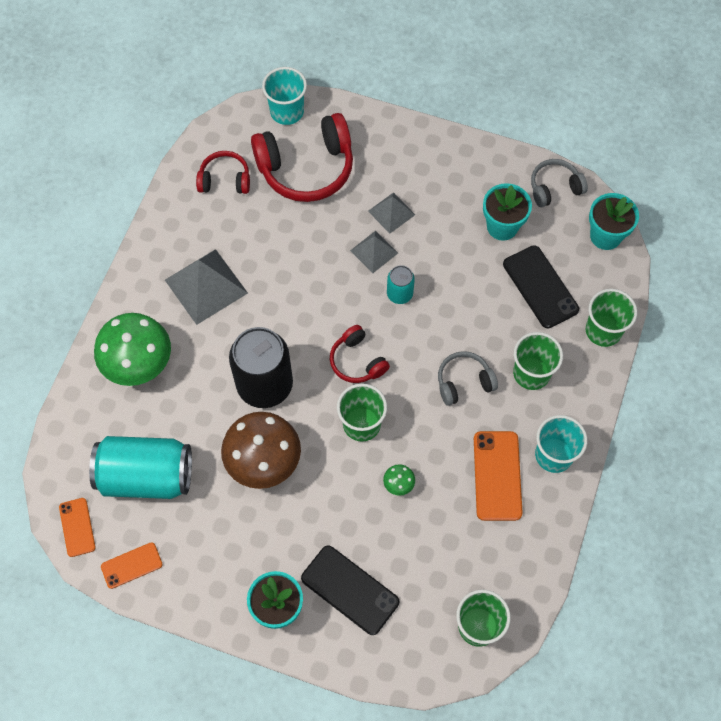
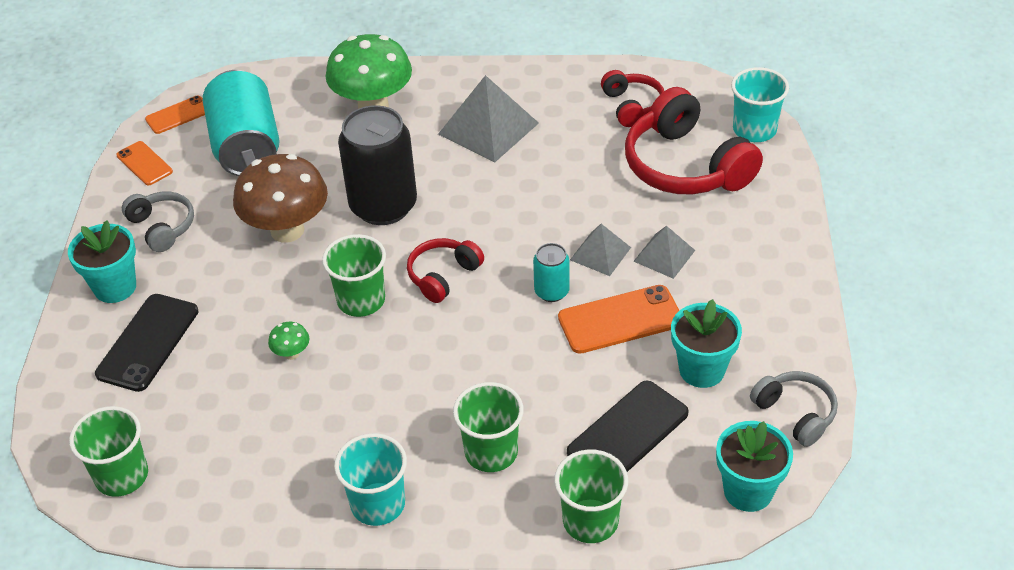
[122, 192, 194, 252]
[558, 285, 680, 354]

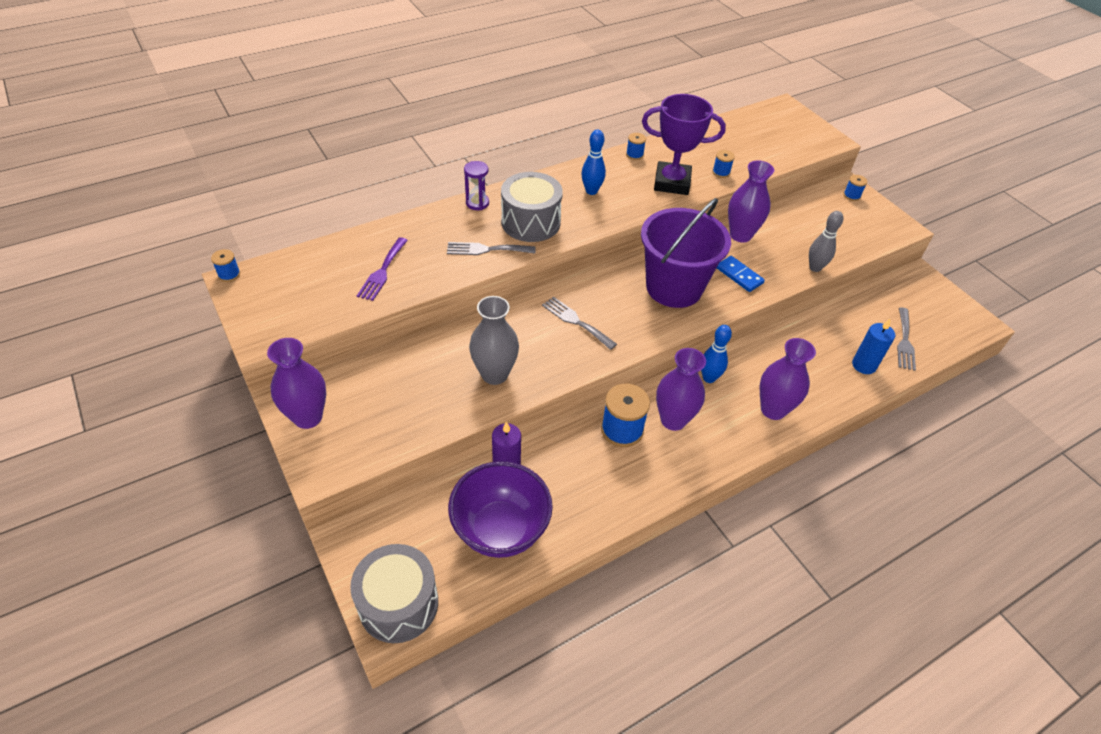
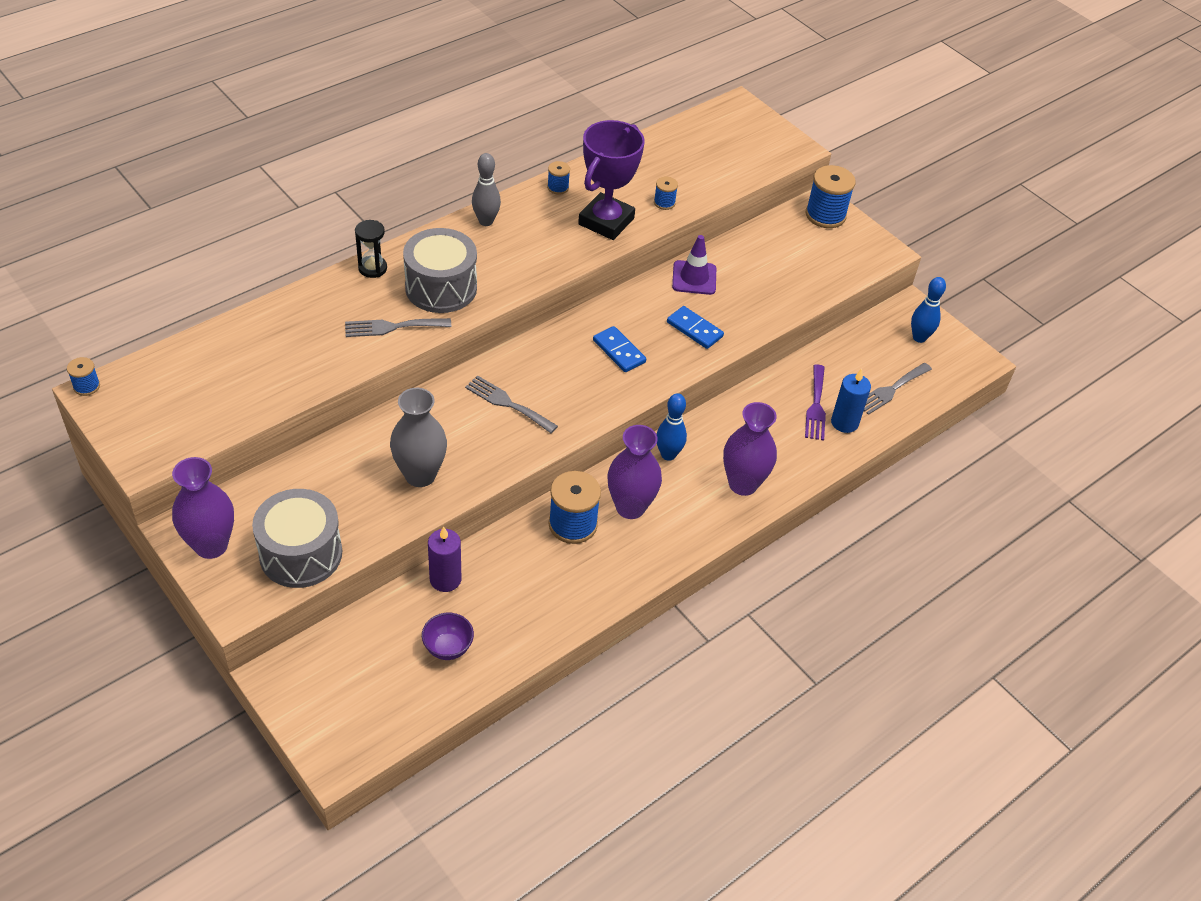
[252, 489, 342, 588]
[355, 220, 387, 278]
[422, 613, 474, 660]
[472, 153, 501, 226]
[578, 120, 645, 240]
[593, 326, 646, 372]
[672, 235, 716, 295]
[805, 364, 826, 441]
[806, 165, 856, 228]
[864, 363, 932, 415]
[911, 277, 946, 343]

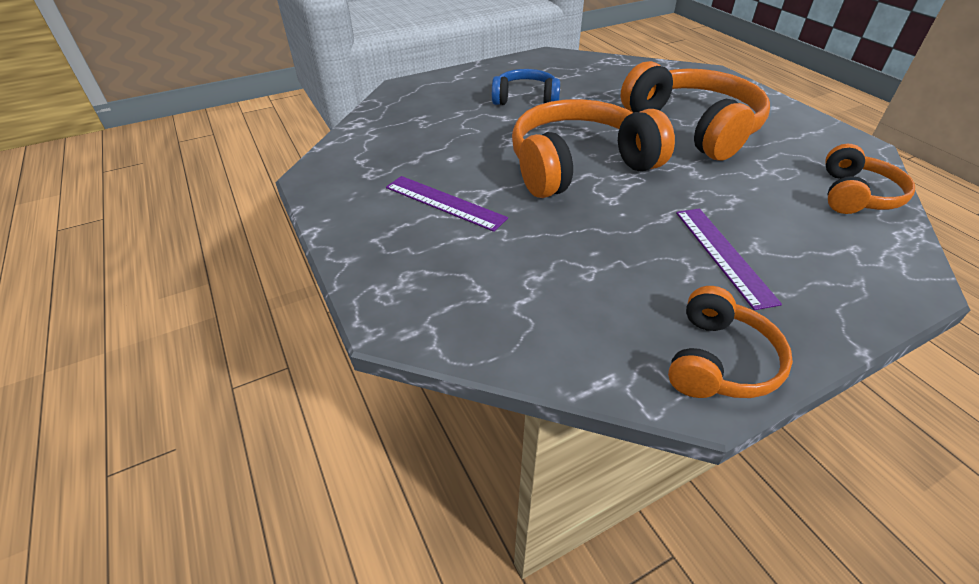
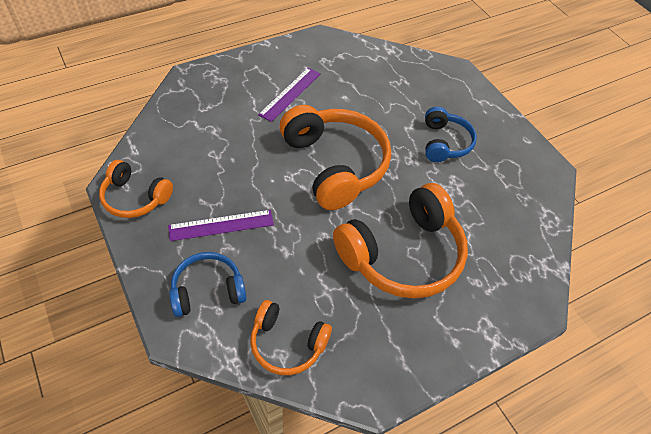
[169, 252, 247, 317]

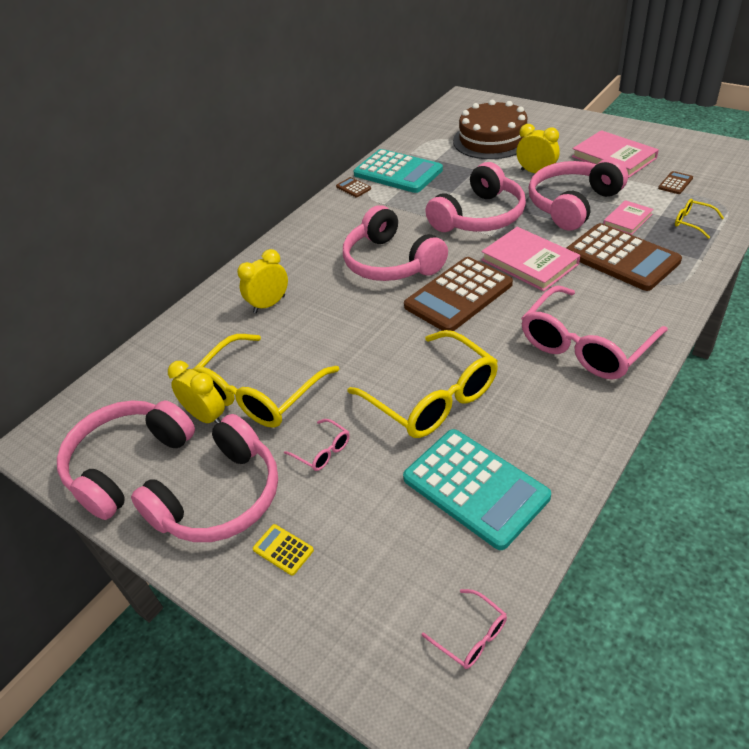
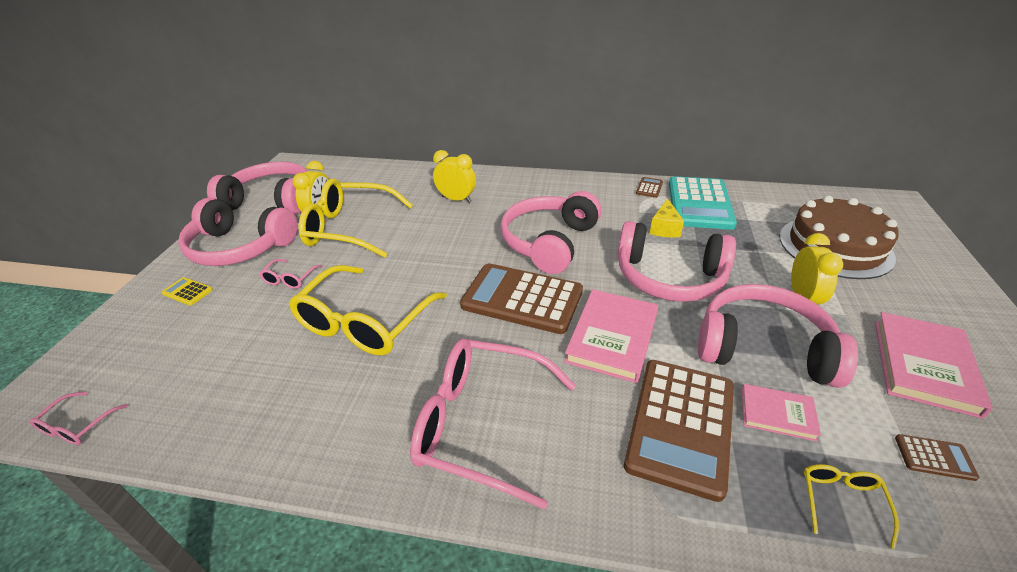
[161, 277, 213, 305]
[650, 198, 684, 237]
[403, 429, 551, 550] (first image)

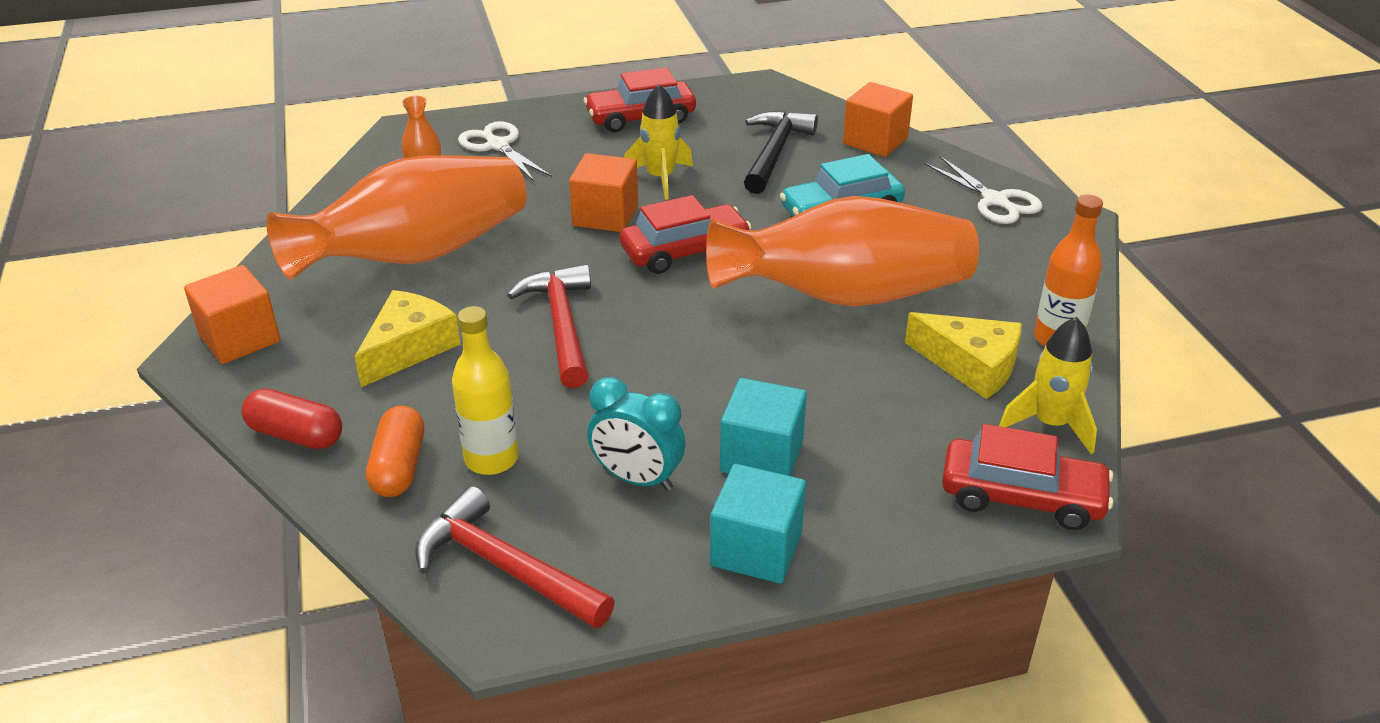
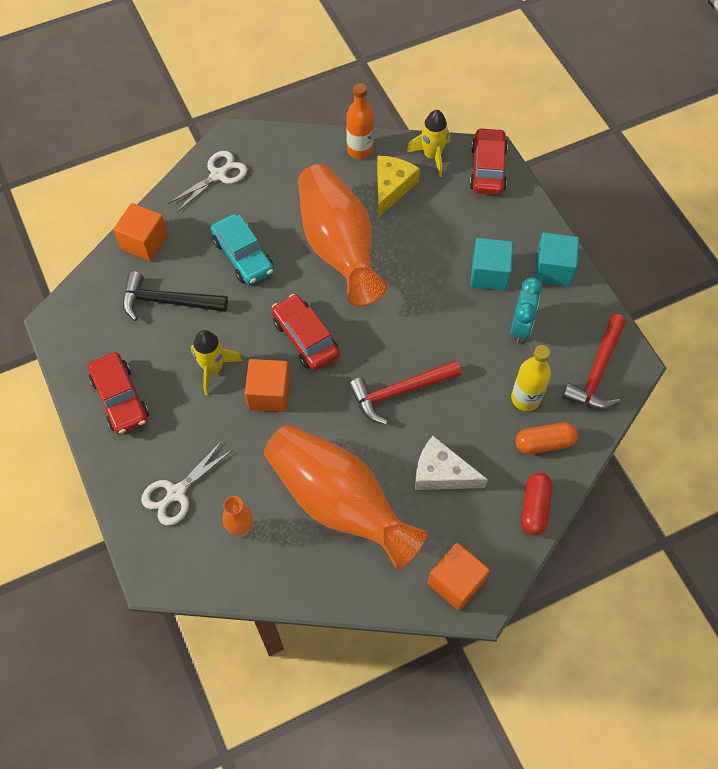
[415, 436, 488, 490]

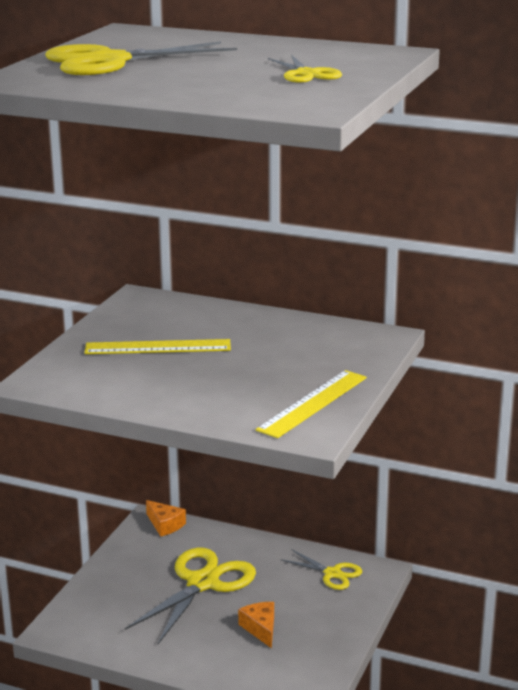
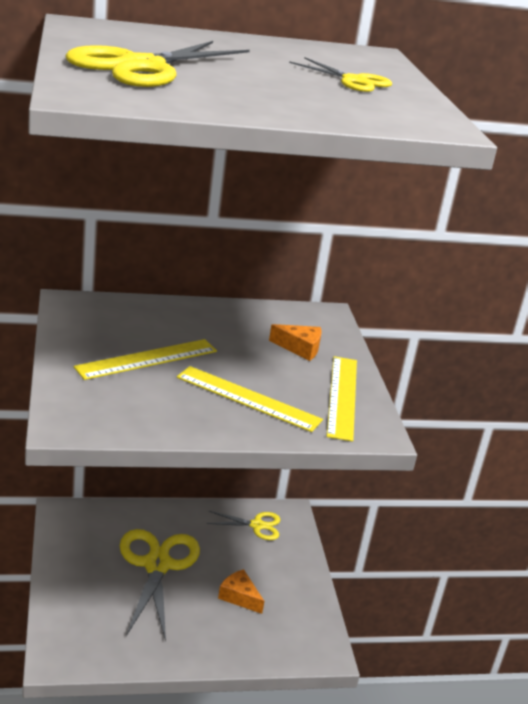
[177, 366, 323, 432]
[269, 324, 322, 361]

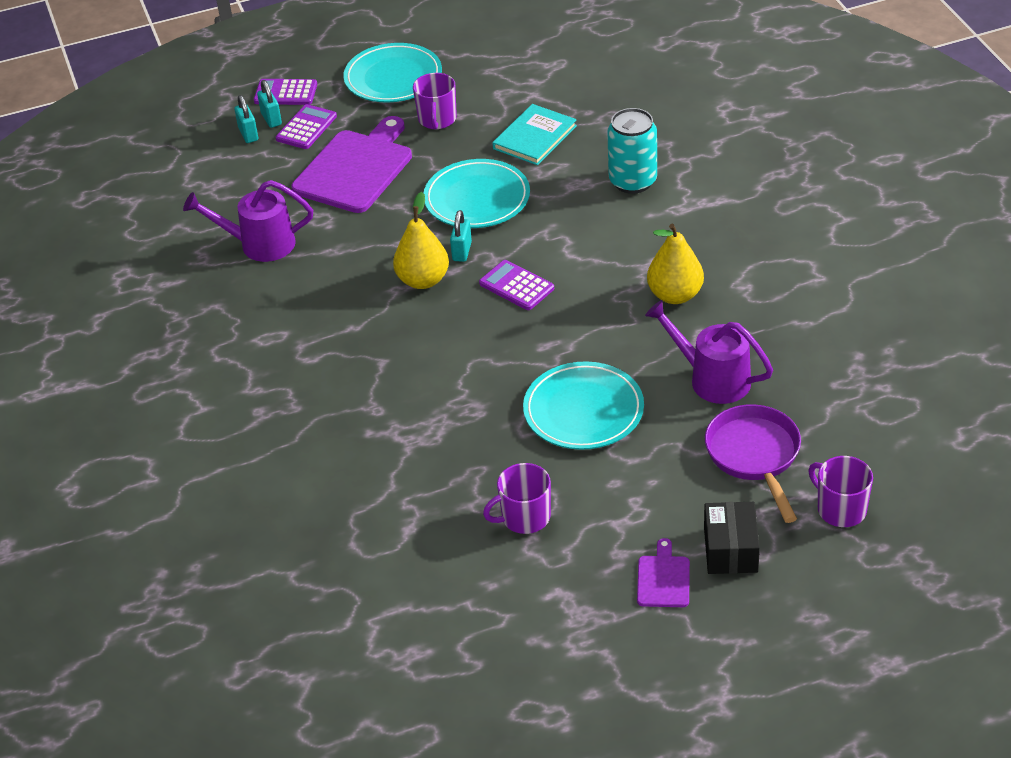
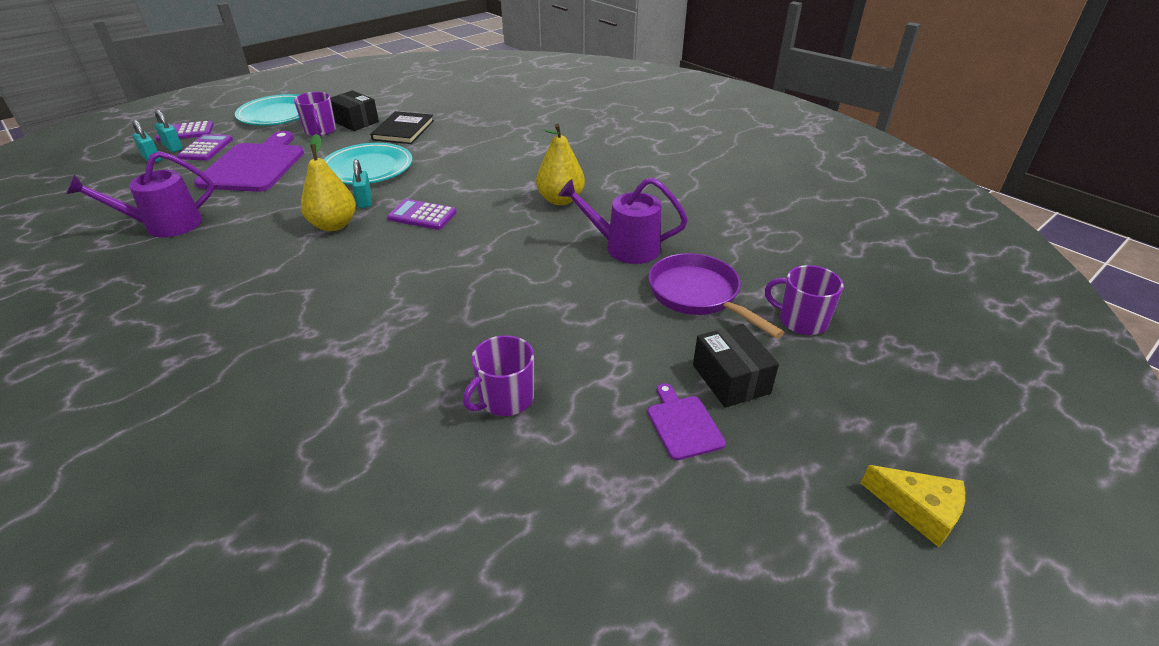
[331, 90, 379, 131]
[370, 111, 434, 144]
[861, 465, 965, 547]
[523, 361, 644, 450] (first image)
[607, 108, 657, 194] (first image)

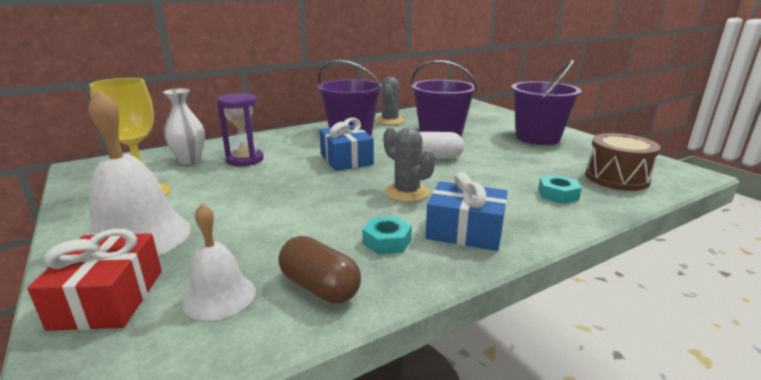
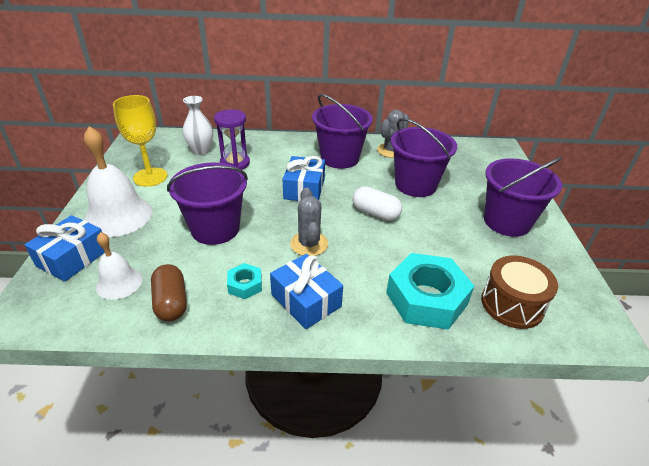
[24, 215, 105, 282]
[167, 163, 248, 245]
[386, 253, 474, 330]

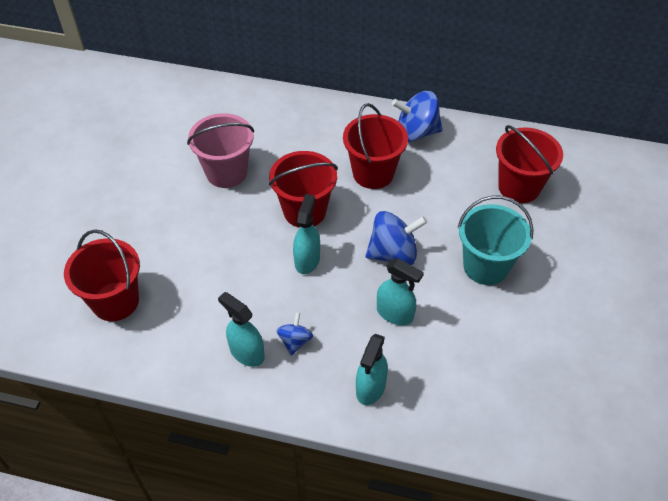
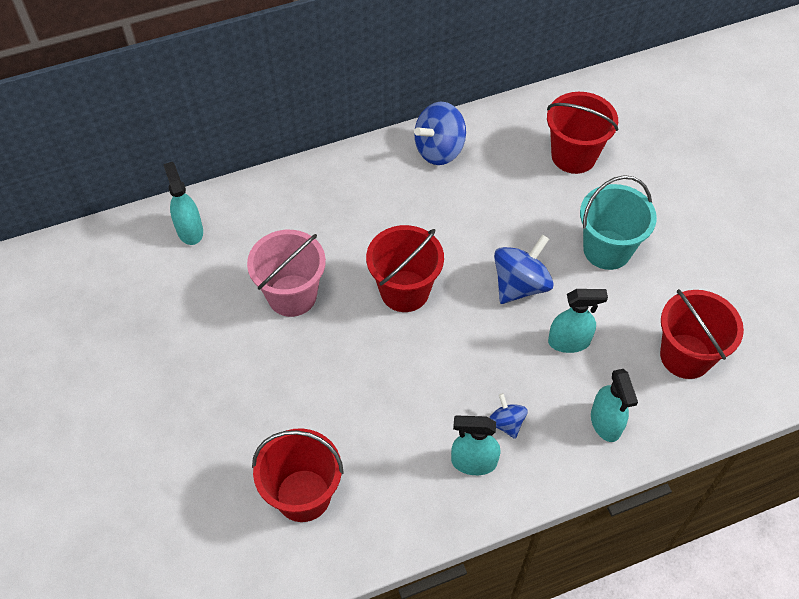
[163, 162, 203, 245]
[660, 289, 744, 379]

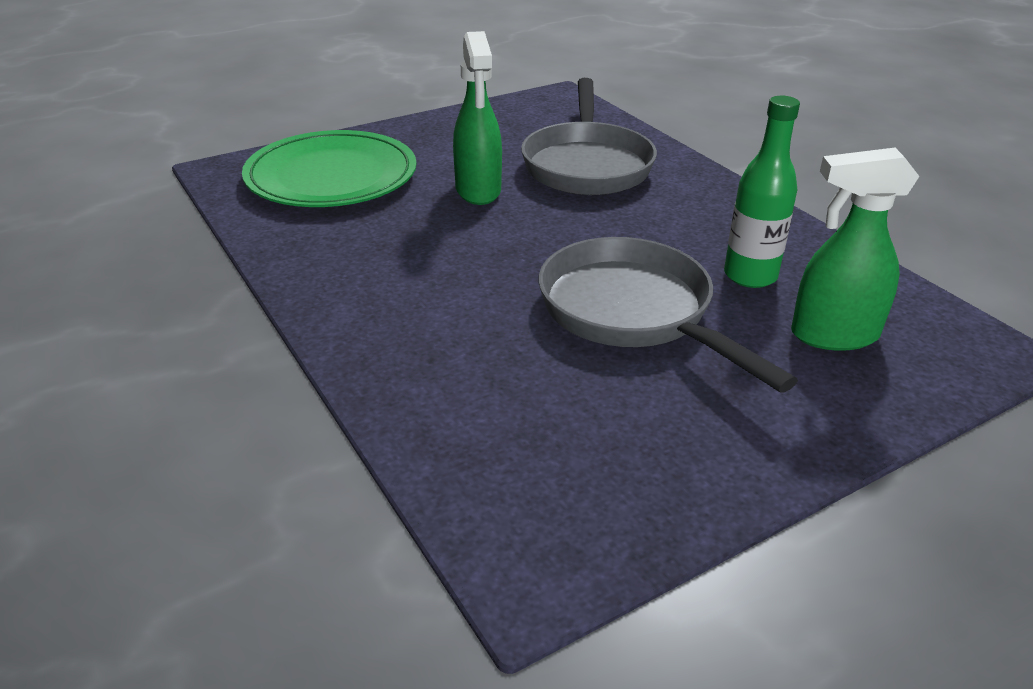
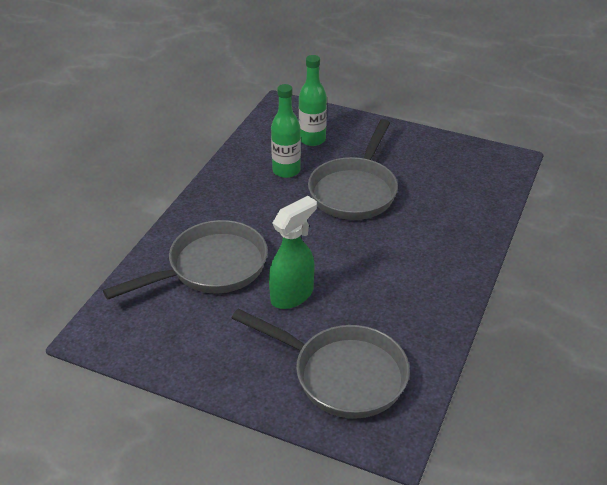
[232, 309, 410, 419]
[299, 55, 327, 146]

